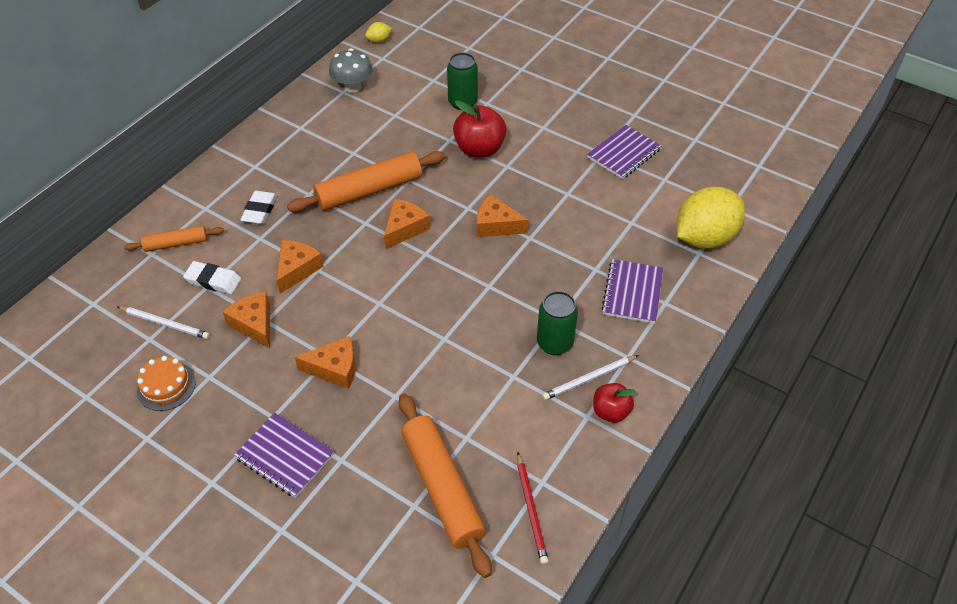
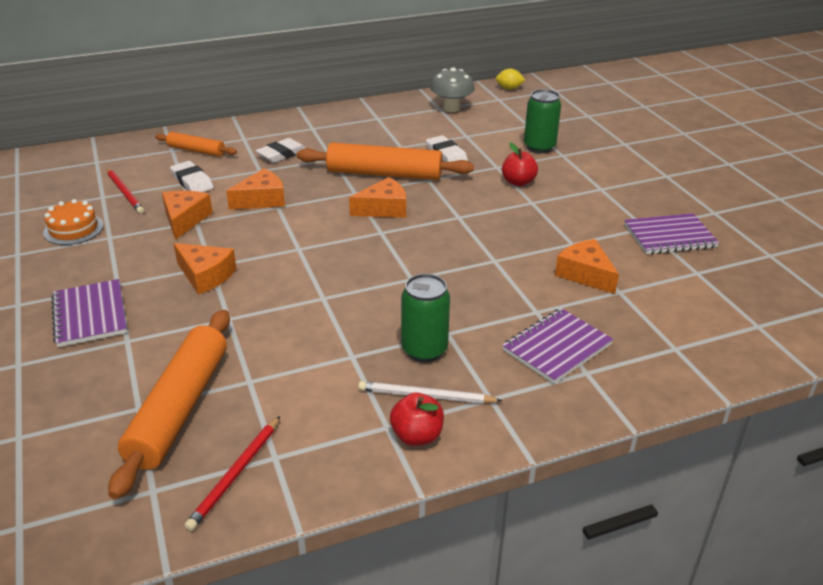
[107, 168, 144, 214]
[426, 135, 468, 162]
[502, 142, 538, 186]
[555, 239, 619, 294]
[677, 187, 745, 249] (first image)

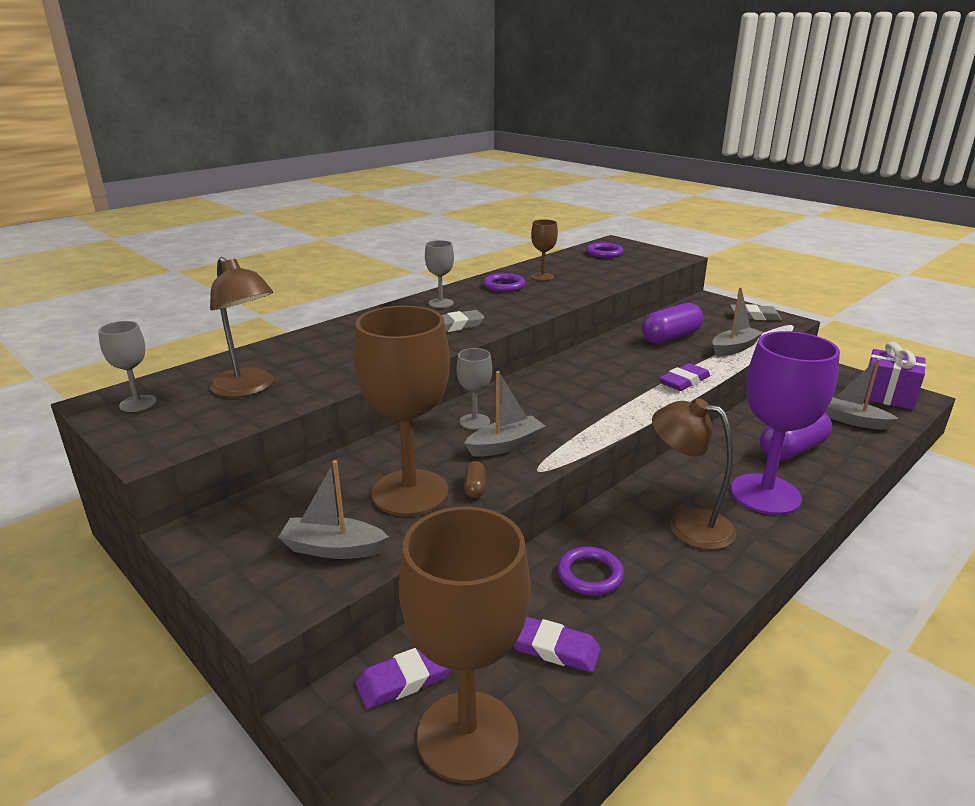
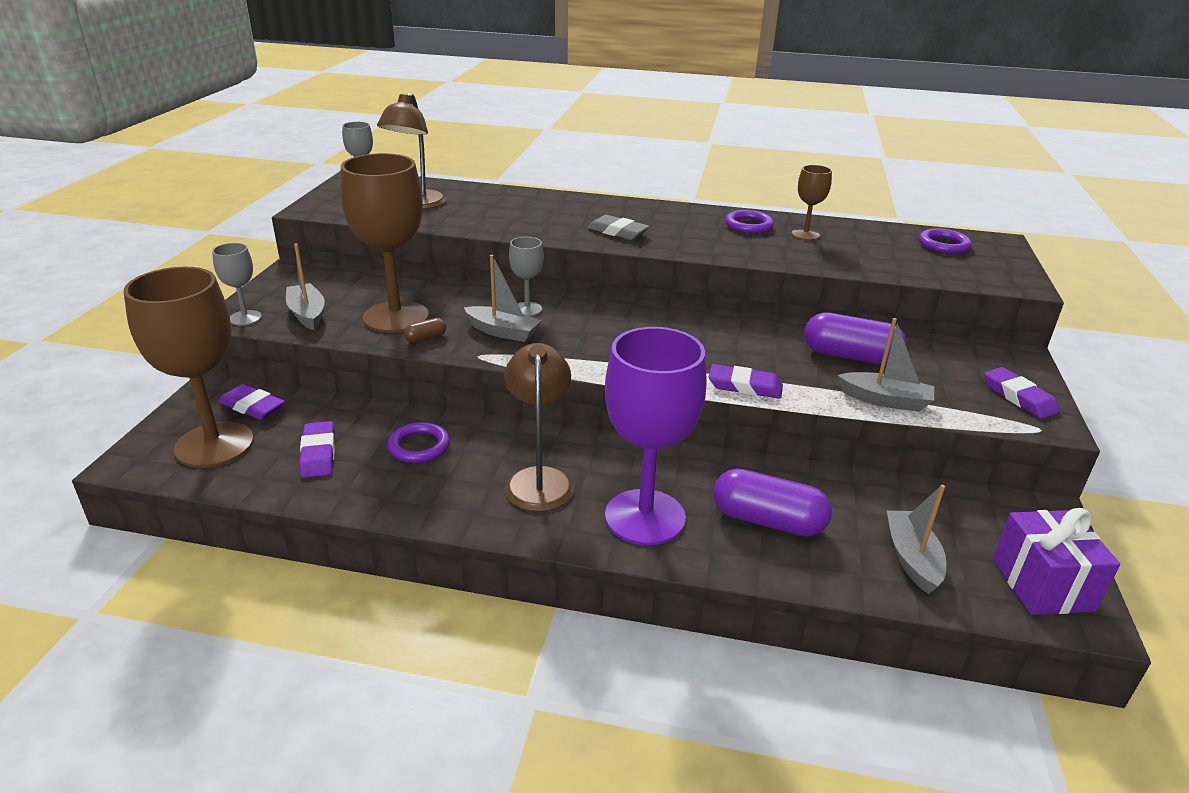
[212, 243, 262, 326]
[984, 367, 1060, 419]

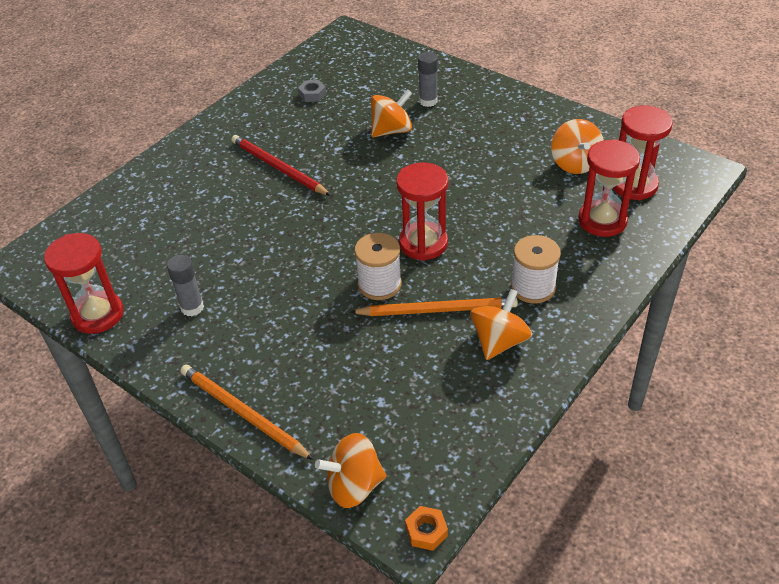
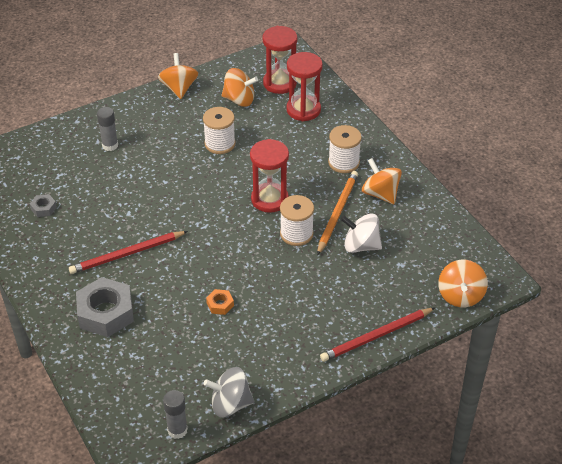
[76, 277, 134, 337]
[158, 53, 199, 99]
[163, 390, 188, 439]
[203, 107, 236, 154]
[204, 367, 254, 418]
[206, 289, 234, 315]
[320, 308, 435, 362]
[341, 214, 382, 253]

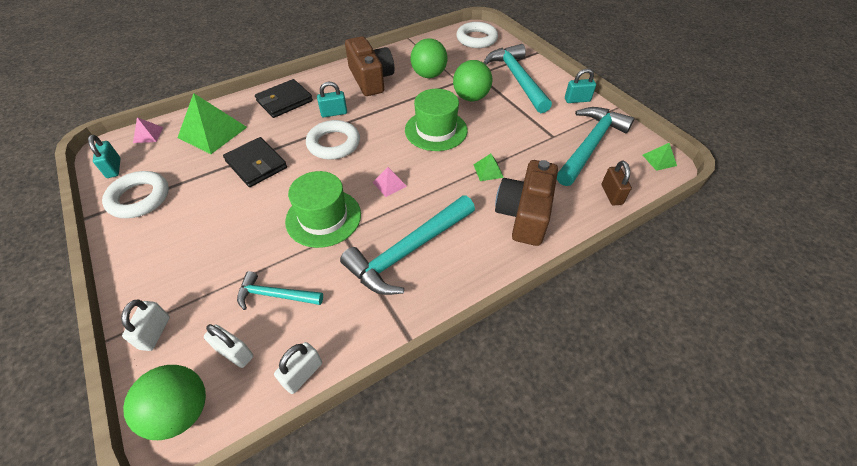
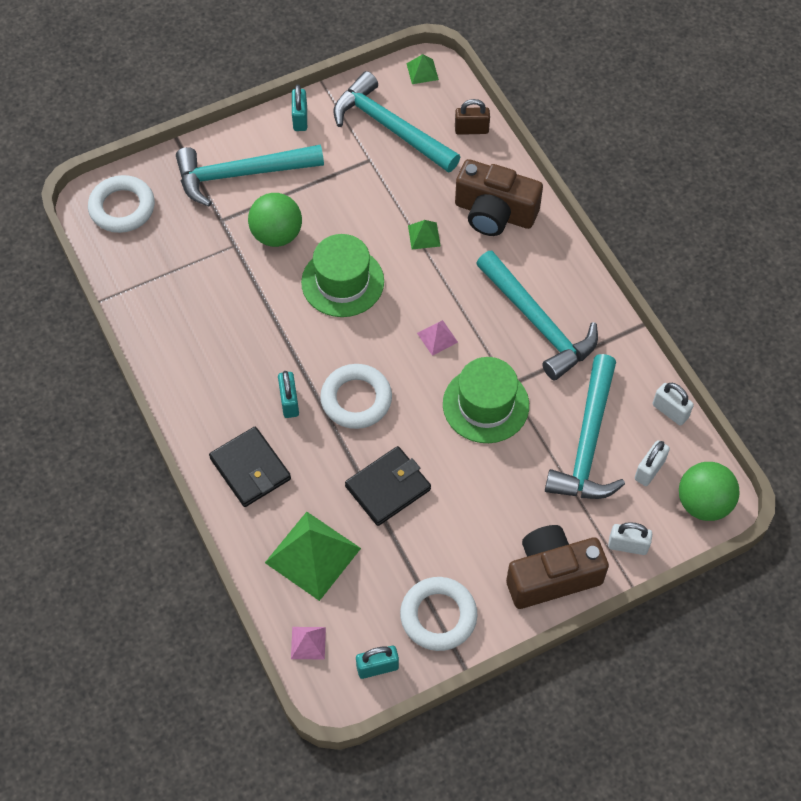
[506, 525, 609, 609]
[545, 354, 625, 499]
[411, 38, 447, 78] (first image)

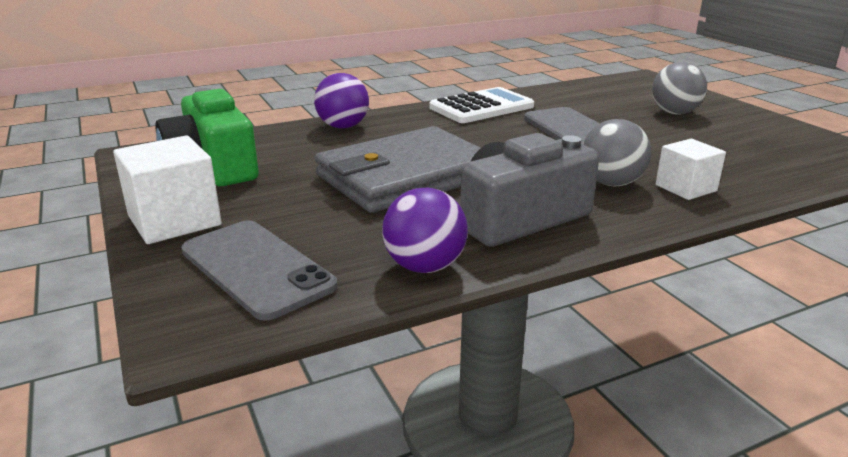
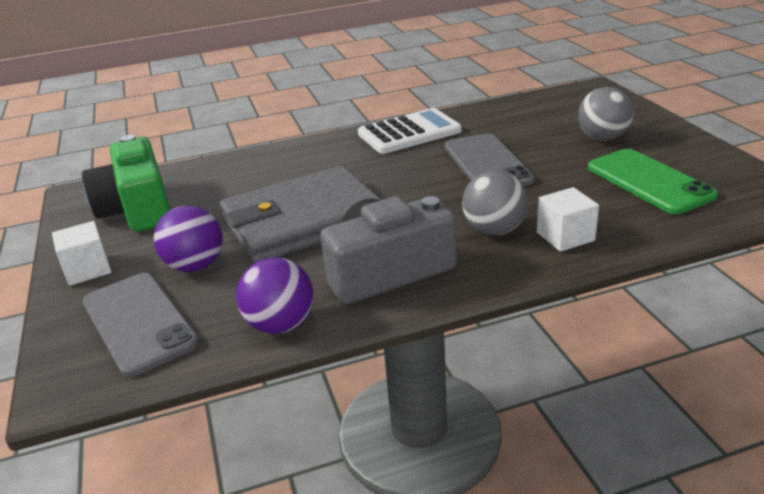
[52, 221, 112, 286]
[154, 206, 223, 272]
[588, 149, 718, 214]

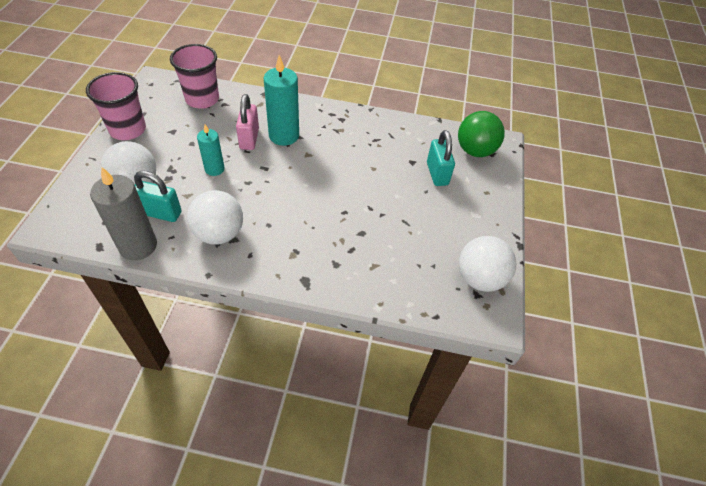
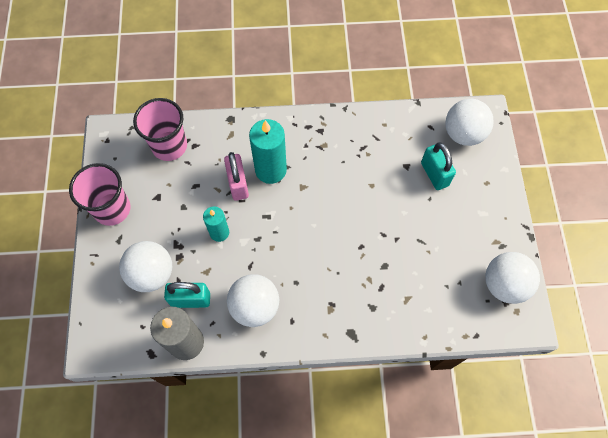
[445, 99, 494, 146]

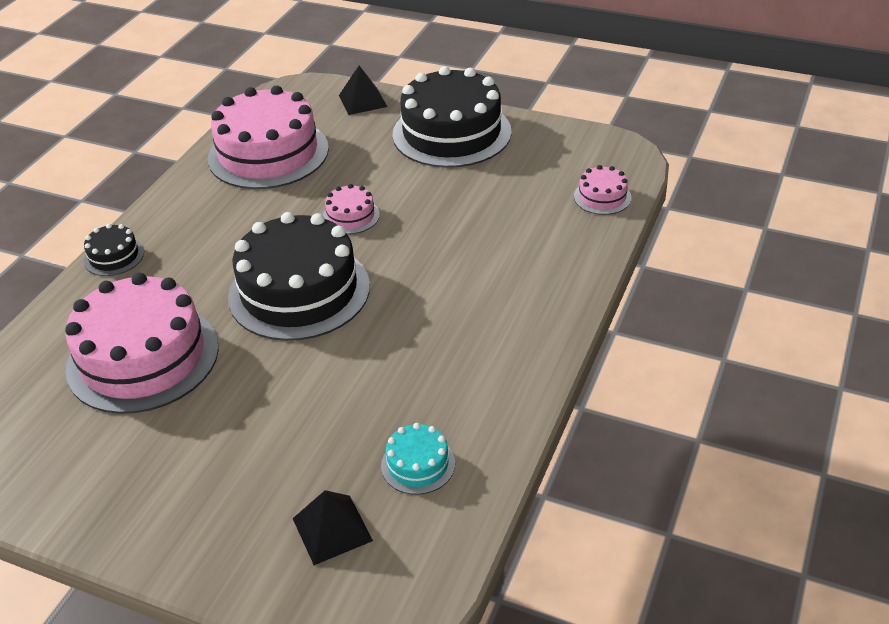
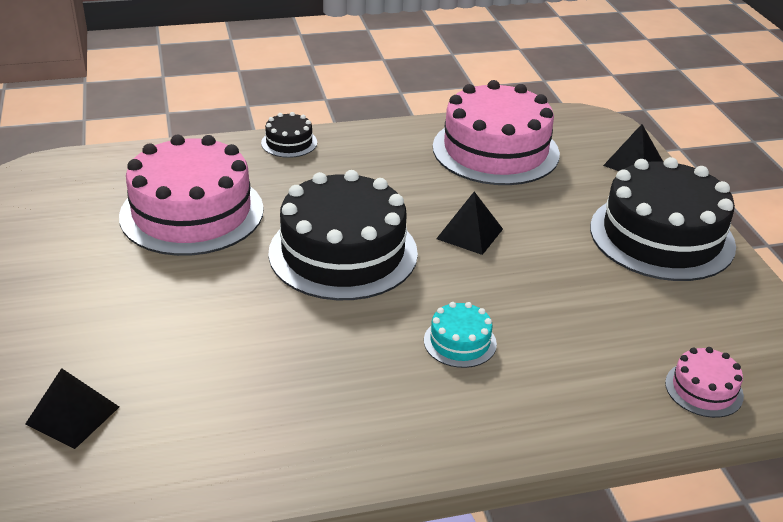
[424, 302, 497, 368]
[436, 192, 503, 255]

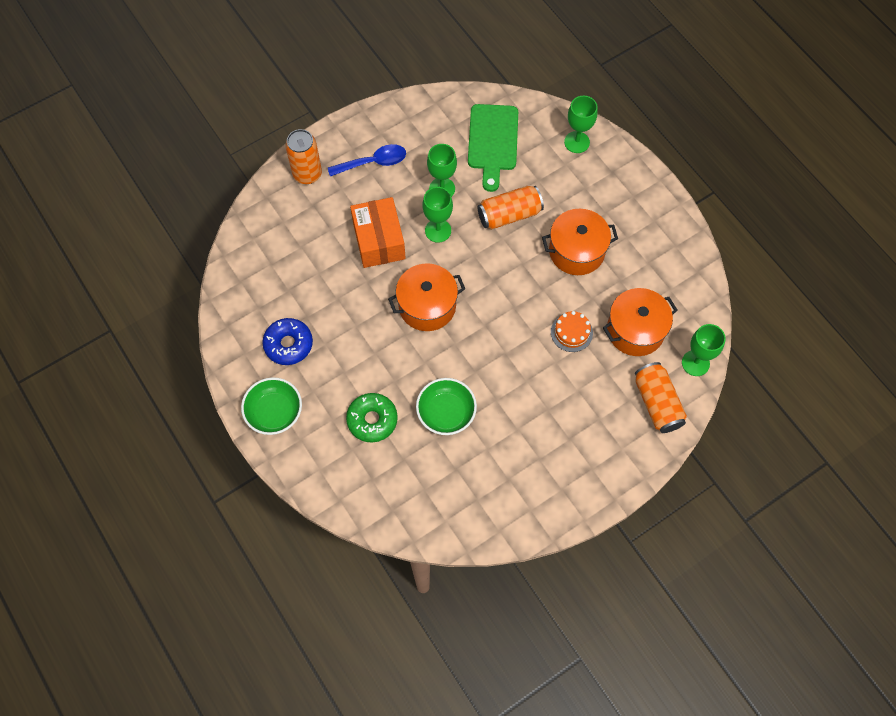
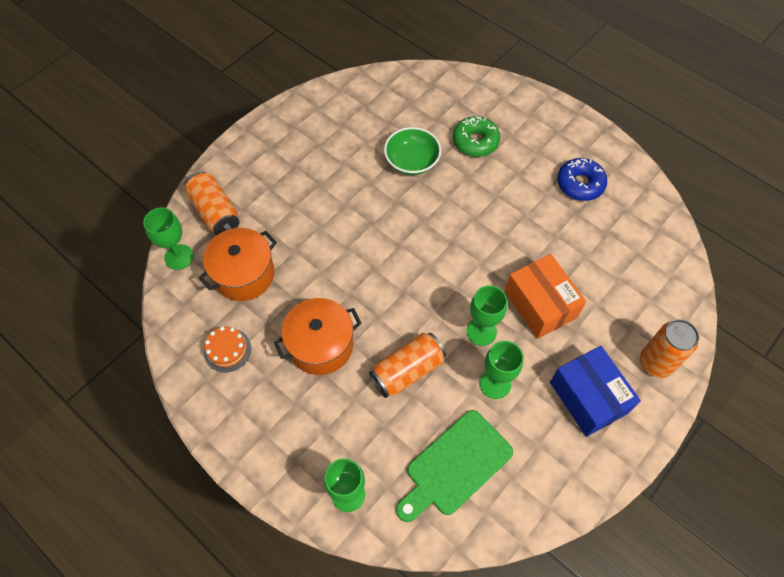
[204, 326, 251, 373]
[396, 410, 513, 522]
[550, 346, 641, 437]
[241, 377, 302, 435] (first image)
[388, 263, 465, 331] (first image)

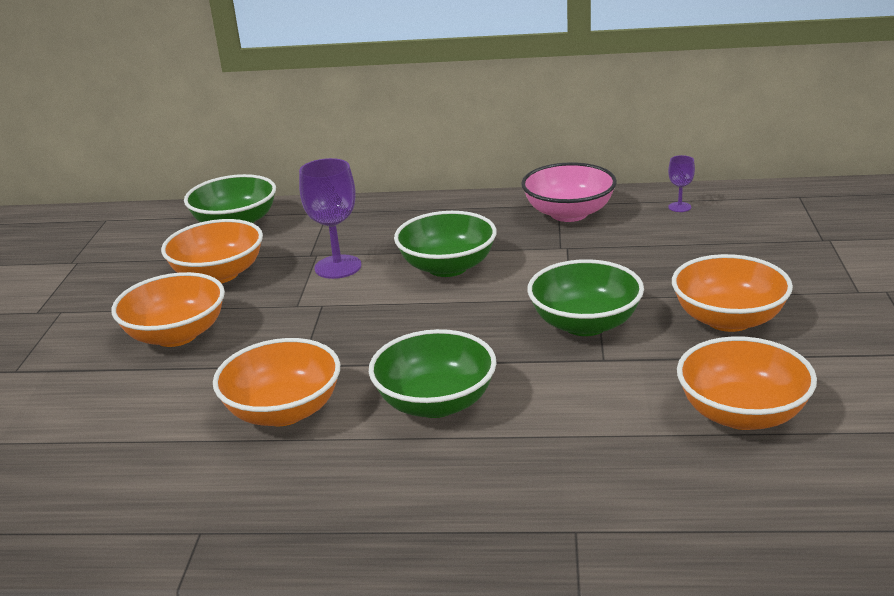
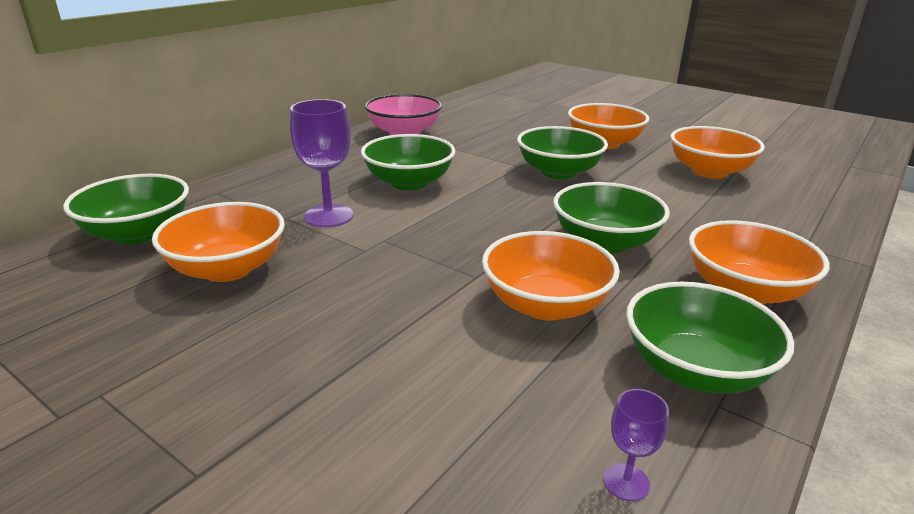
[604, 389, 669, 501]
[626, 282, 794, 394]
[689, 220, 829, 304]

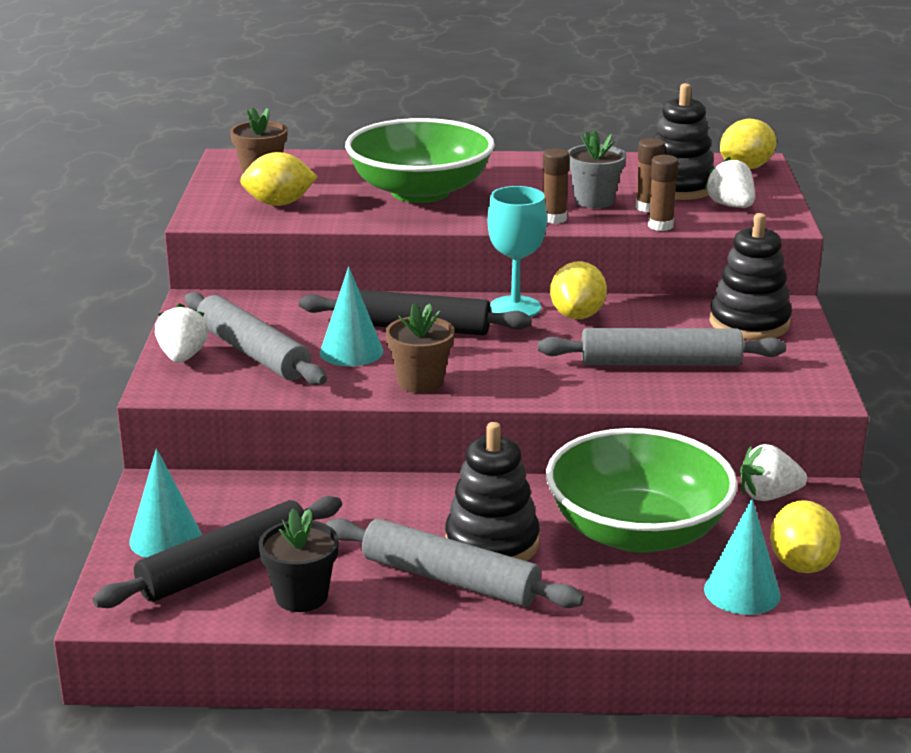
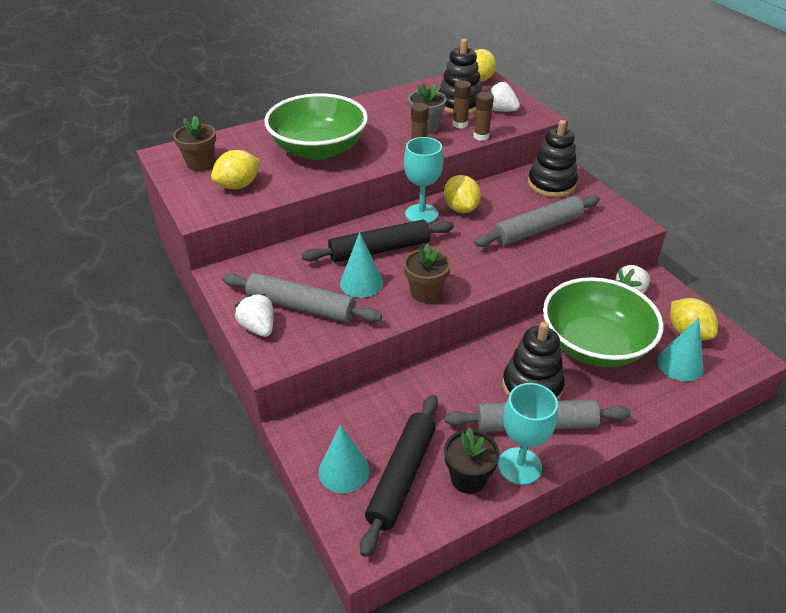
[498, 383, 558, 485]

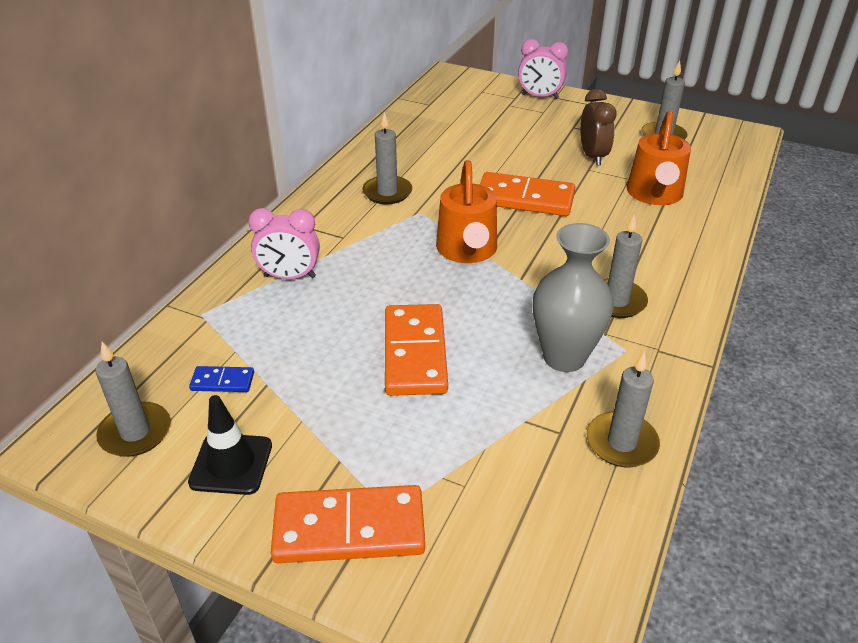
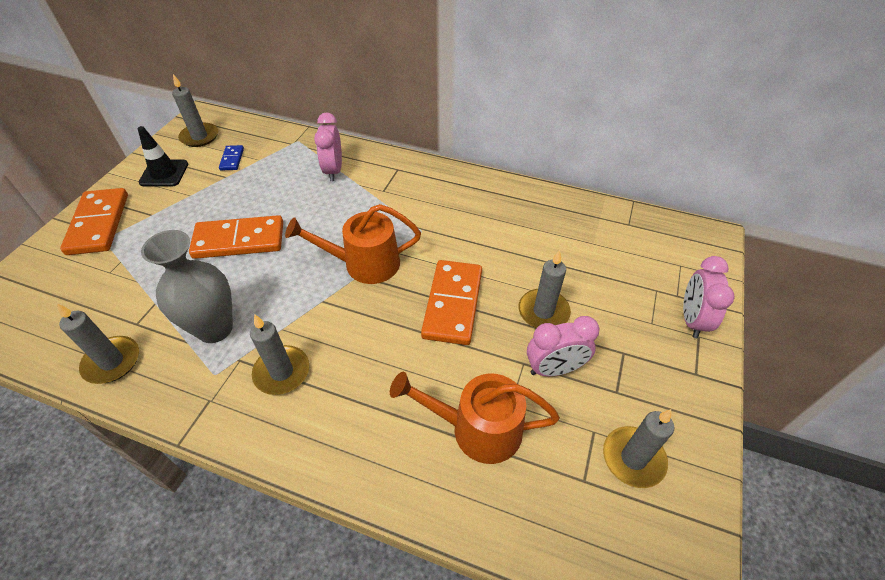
[519, 250, 571, 328]
[527, 316, 600, 377]

